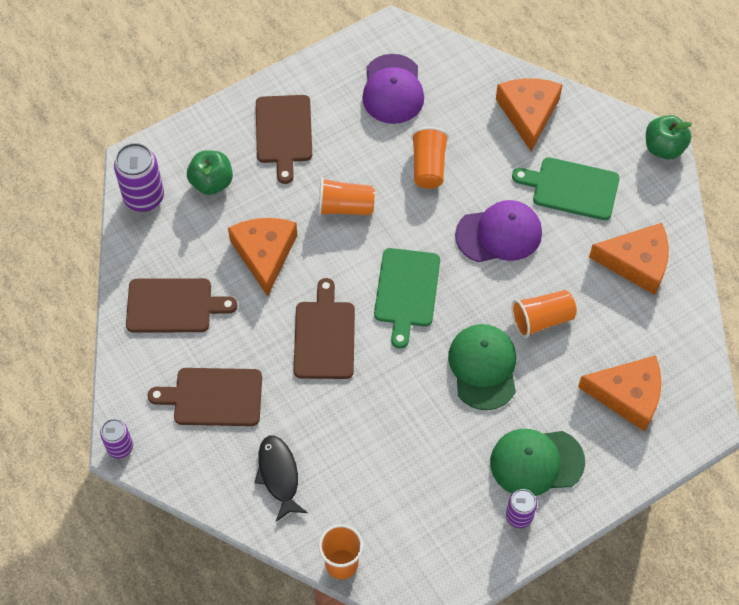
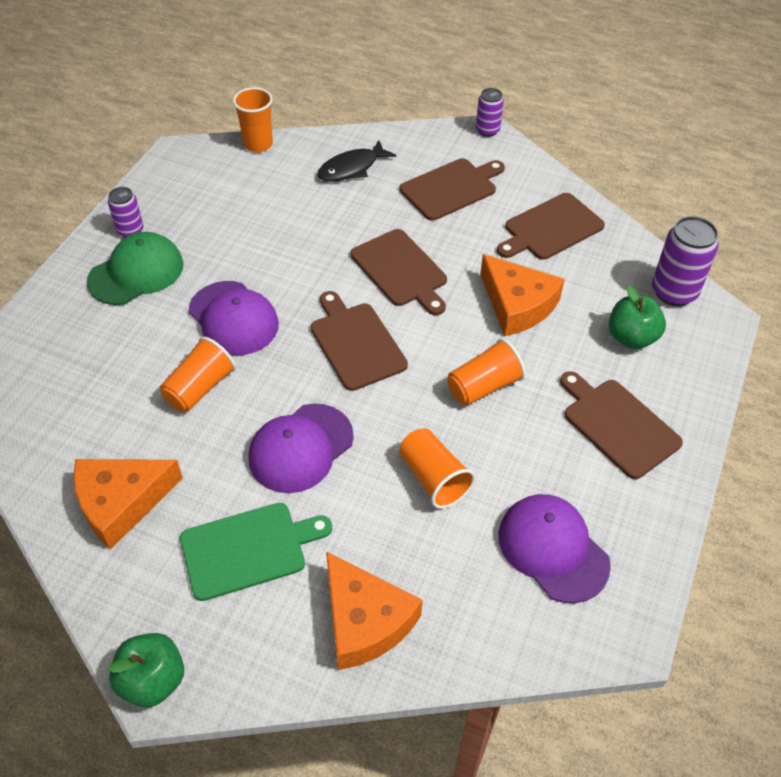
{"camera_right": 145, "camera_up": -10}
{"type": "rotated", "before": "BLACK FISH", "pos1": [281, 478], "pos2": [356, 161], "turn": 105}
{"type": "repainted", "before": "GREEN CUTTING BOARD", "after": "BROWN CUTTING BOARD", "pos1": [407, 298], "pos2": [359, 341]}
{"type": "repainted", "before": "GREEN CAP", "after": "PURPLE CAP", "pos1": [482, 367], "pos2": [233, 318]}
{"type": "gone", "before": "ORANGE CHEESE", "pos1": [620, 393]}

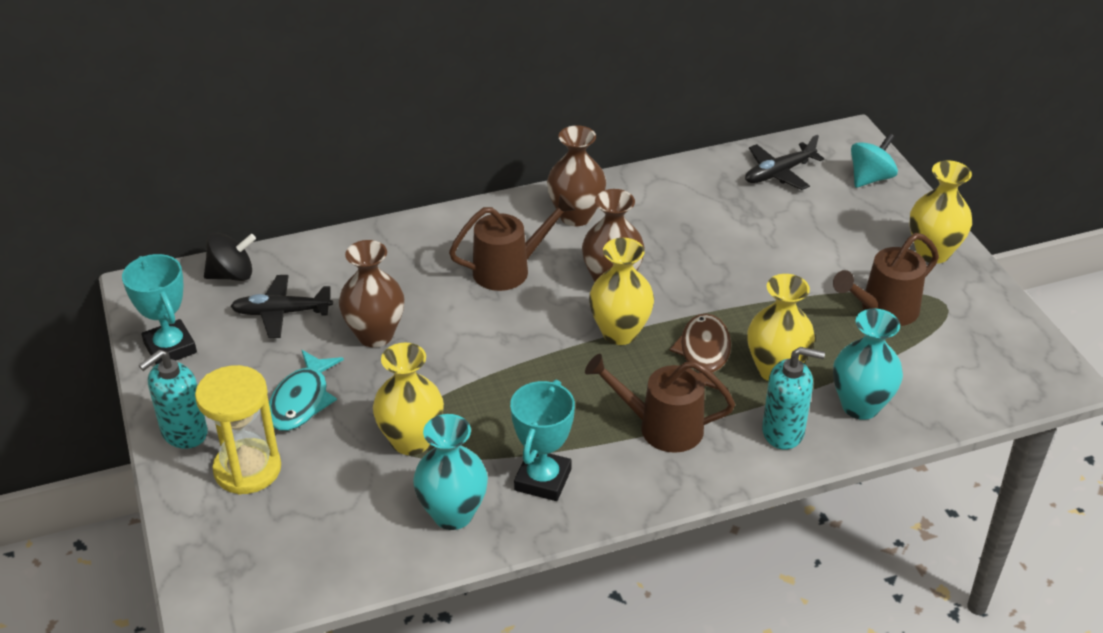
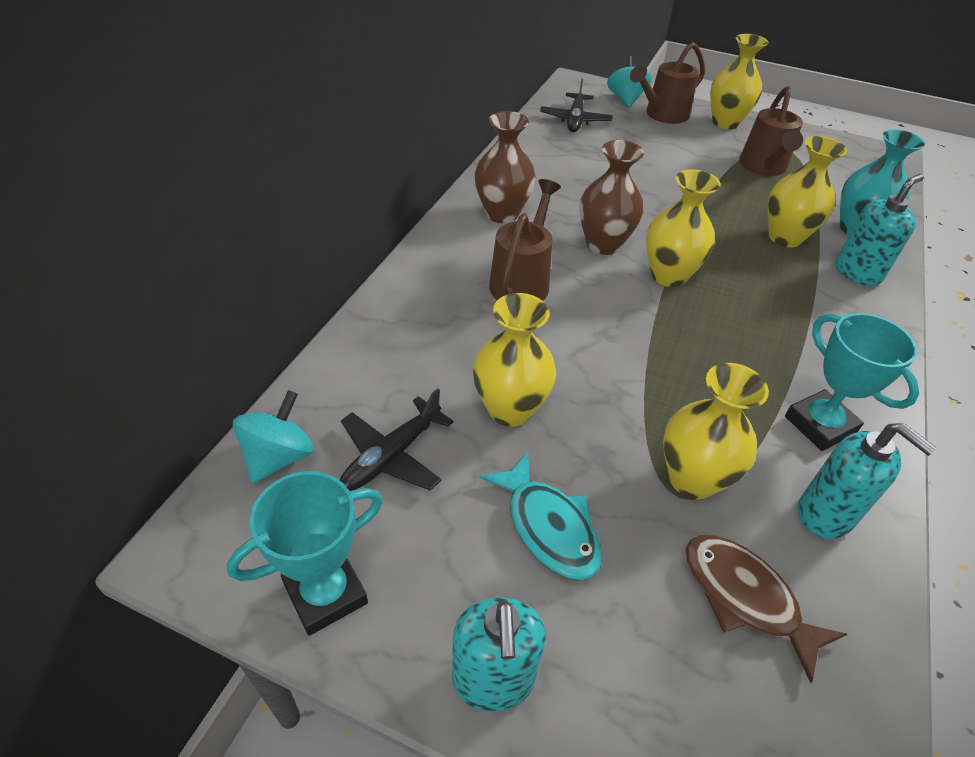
{"camera_right": -50, "camera_up": 5}
{"type": "rotated", "before": "TURQUOISE TROPHY", "pos1": [159, 309], "pos2": [305, 553], "turn": -45}
{"type": "gone", "before": "YELLOW HOURGLASS", "pos1": [238, 430]}
{"type": "repainted", "before": "BLACK SPINNING TOP", "after": "TURQUOISE SPINNING TOP", "pos1": [230, 257], "pos2": [273, 436]}
{"type": "repainted", "before": "BROWN VASE", "after": "YELLOW VASE", "pos1": [371, 293], "pos2": [514, 360]}
{"type": "swapped", "before": "TURQUOISE VASE", "after": "TURQUOISE SOAP DISPENSER", "pos1": [450, 472], "pos2": [867, 481]}
{"type": "shifted", "before": "BROWN WATERING CAN", "pos1": [660, 403], "pos2": [667, 83]}
{"type": "shifted", "before": "BROWN FISH", "pos1": [700, 352], "pos2": [766, 609]}

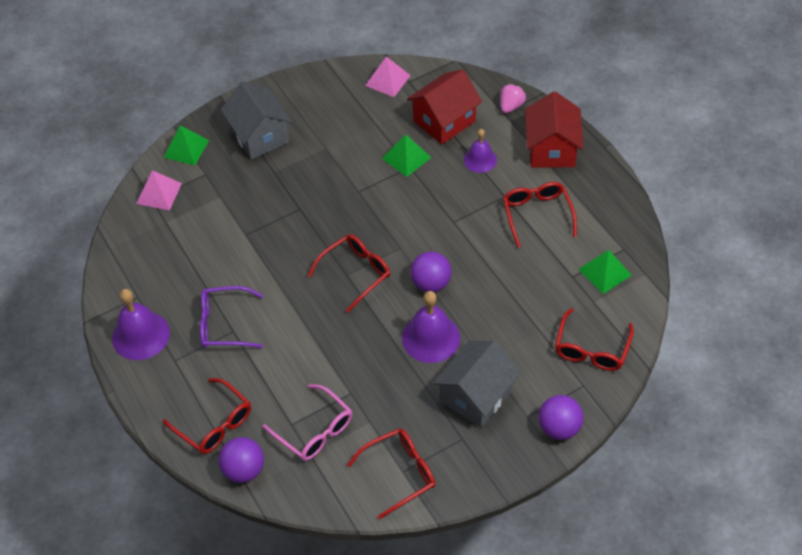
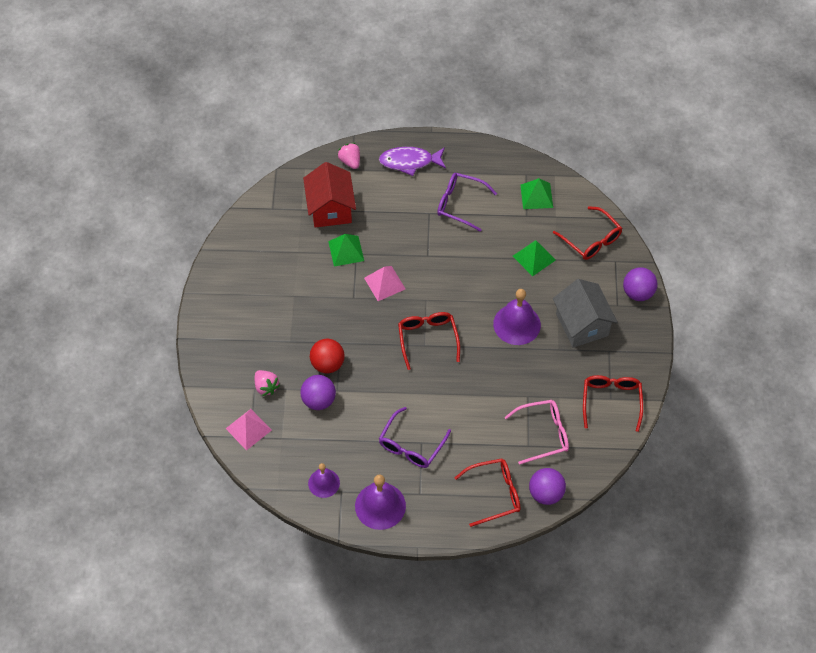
{"camera_right": -60, "camera_up": 5}
{"type": "shifted", "before": "GREEN PYRAMID", "pos1": [186, 145], "pos2": [534, 258]}
{"type": "gone", "before": "GREY HOUSE", "pos1": [256, 120]}
{"type": "shifted", "before": "PINK PYRAMID", "pos1": [388, 76], "pos2": [384, 283]}
{"type": "shifted", "before": "PURPLE BALL", "pos1": [431, 271], "pos2": [318, 392]}
{"type": "shifted", "before": "PURPLE BELL", "pos1": [480, 151], "pos2": [324, 480]}
{"type": "repainted", "before": "RED GLASSES", "after": "PURPLE GLASSES", "pos1": [540, 215], "pos2": [467, 202]}
{"type": "swapped", "before": "RED HOUSE", "after": "PURPLE FISH", "pos1": [554, 129], "pos2": [412, 161]}
{"type": "new", "after": "PINK STRAWBERRY", "pos2": [267, 383]}
{"type": "new", "after": "RED BALL", "pos2": [327, 356]}

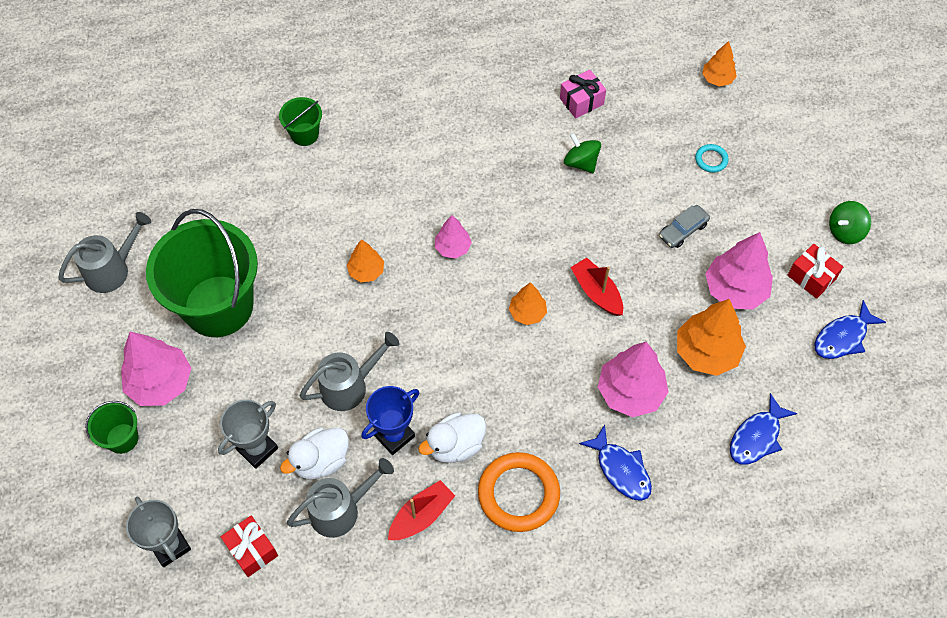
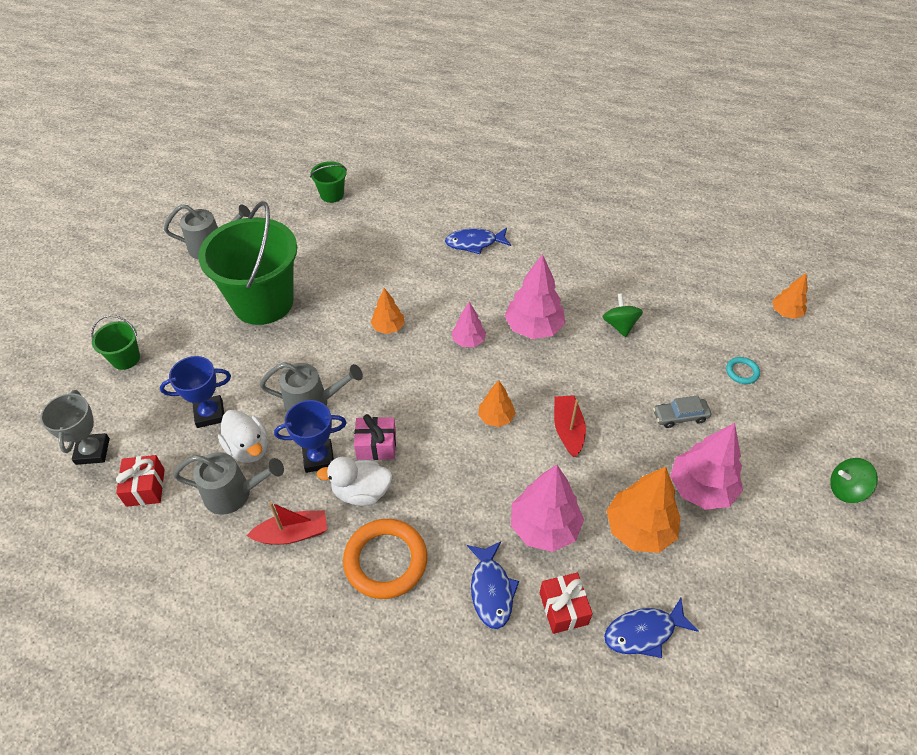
{"camera_right": 30, "camera_up": -10}
{"type": "shifted", "before": "PINK TREE", "pos1": [156, 369], "pos2": [535, 296]}
{"type": "repainted", "before": "GREY TROPHY", "after": "BLUE TROPHY", "pos1": [248, 434], "pos2": [195, 392]}
{"type": "shifted", "before": "GREEN BUCKET", "pos1": [300, 121], "pos2": [328, 182]}
{"type": "rotated", "before": "WHITE DUCK", "pos1": [314, 453], "pos2": [243, 436], "turn": -120}
{"type": "shifted", "before": "PINK GIFT", "pos1": [583, 94], "pos2": [375, 437]}
{"type": "shifted", "before": "RED GIFT", "pos1": [815, 271], "pos2": [566, 603]}
{"type": "shifted", "before": "BLUE FISH", "pos1": [850, 329], "pos2": [478, 241]}

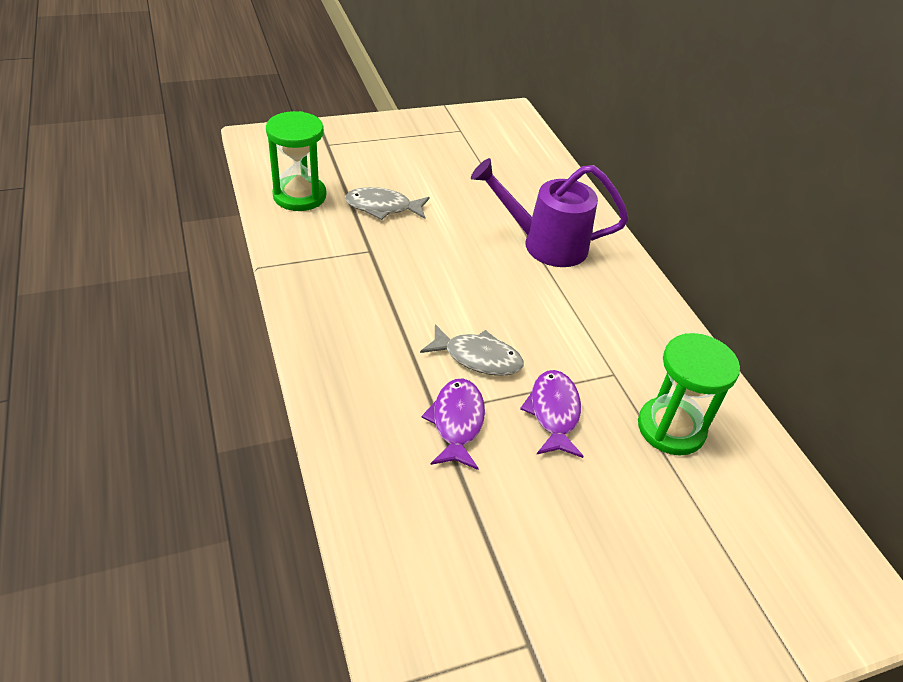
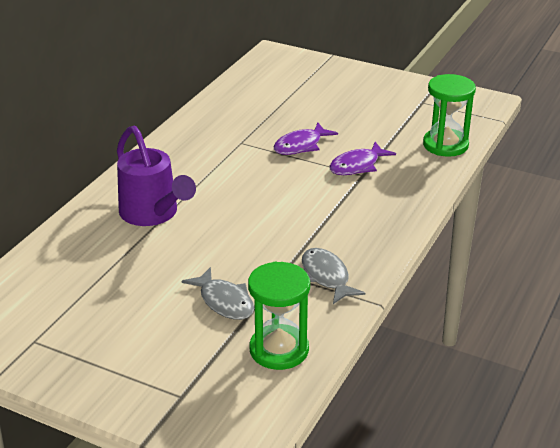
{"camera_right": -130, "camera_up": -10}
{"type": "shifted", "before": "GREY FISH", "pos1": [472, 350], "pos2": [333, 276]}
{"type": "shifted", "before": "GREEN HOURGLASS", "pos1": [689, 394], "pos2": [449, 115]}

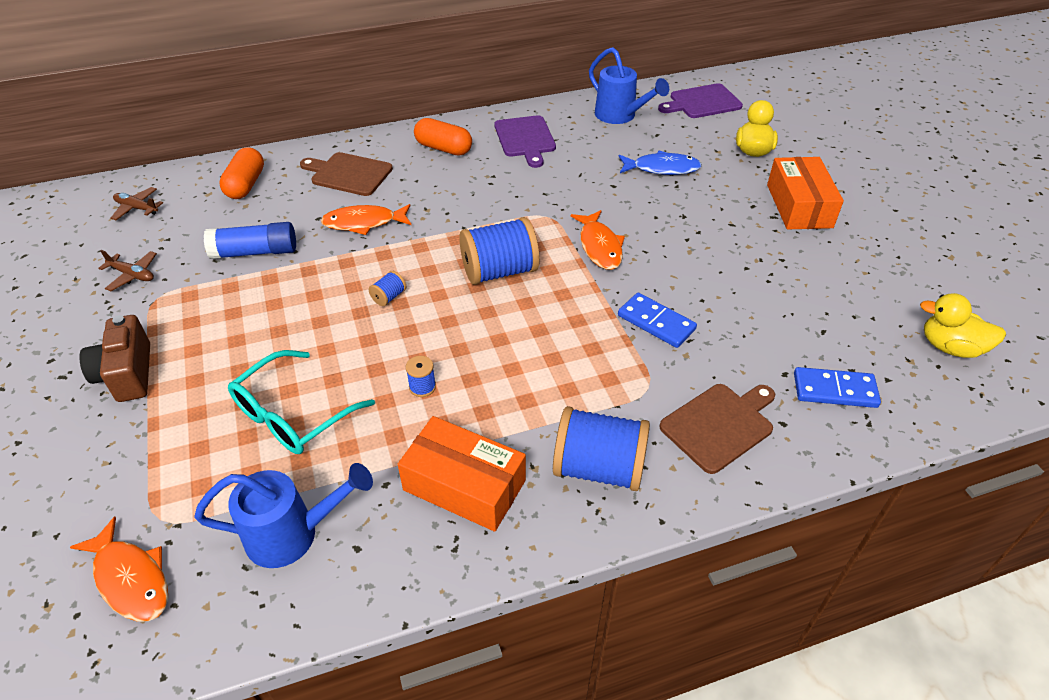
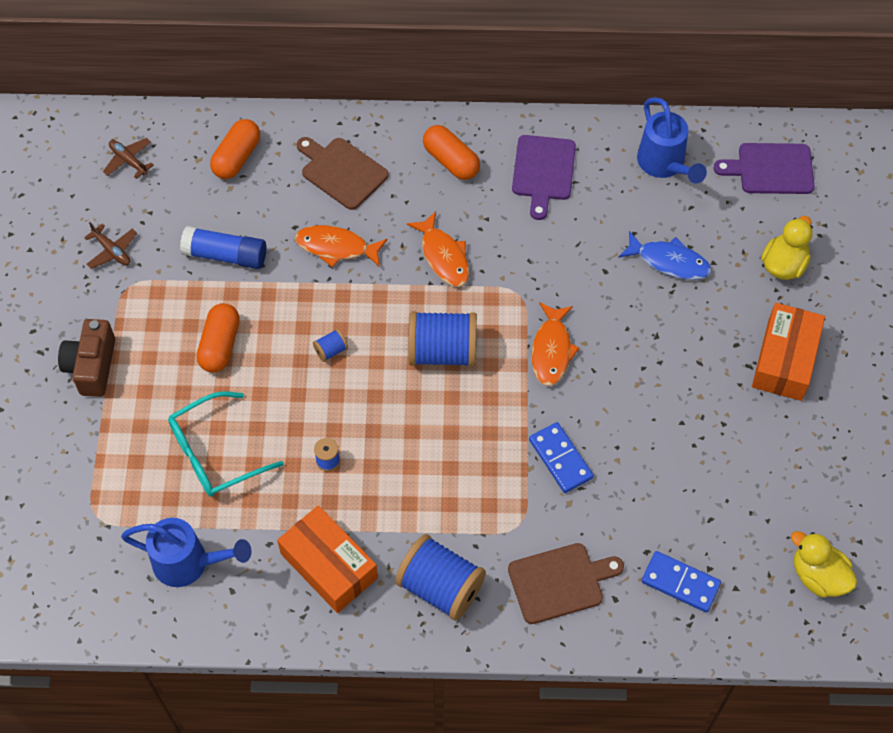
{"camera_right": 20, "camera_up": 15}
{"type": "shifted", "before": "ORANGE FISH", "pos1": [119, 569], "pos2": [438, 249]}
{"type": "new", "after": "ORANGE CAPSULE", "pos2": [218, 338]}

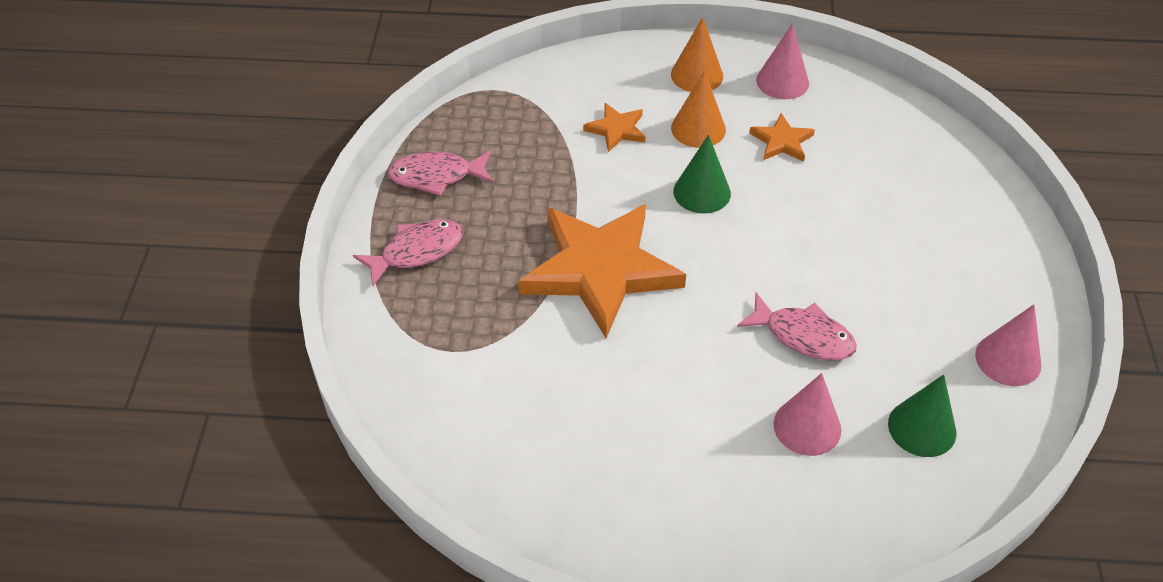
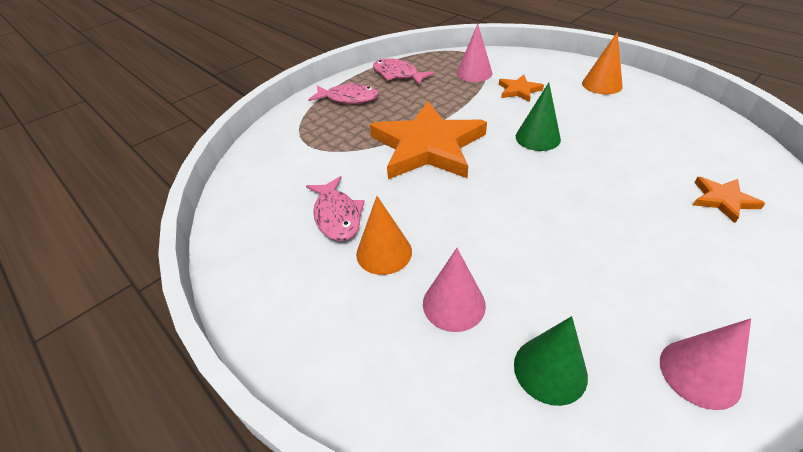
{"camera_right": 45, "camera_up": -5}
{"type": "shifted", "before": "ORANGE CONE", "pos1": [698, 109], "pos2": [384, 235]}
{"type": "shifted", "before": "PINK FISH", "pos1": [797, 327], "pos2": [335, 208]}
{"type": "shifted", "before": "ORANGE STAR", "pos1": [782, 137], "pos2": [729, 200]}
{"type": "shifted", "before": "PINK CONE", "pos1": [782, 61], "pos2": [475, 53]}

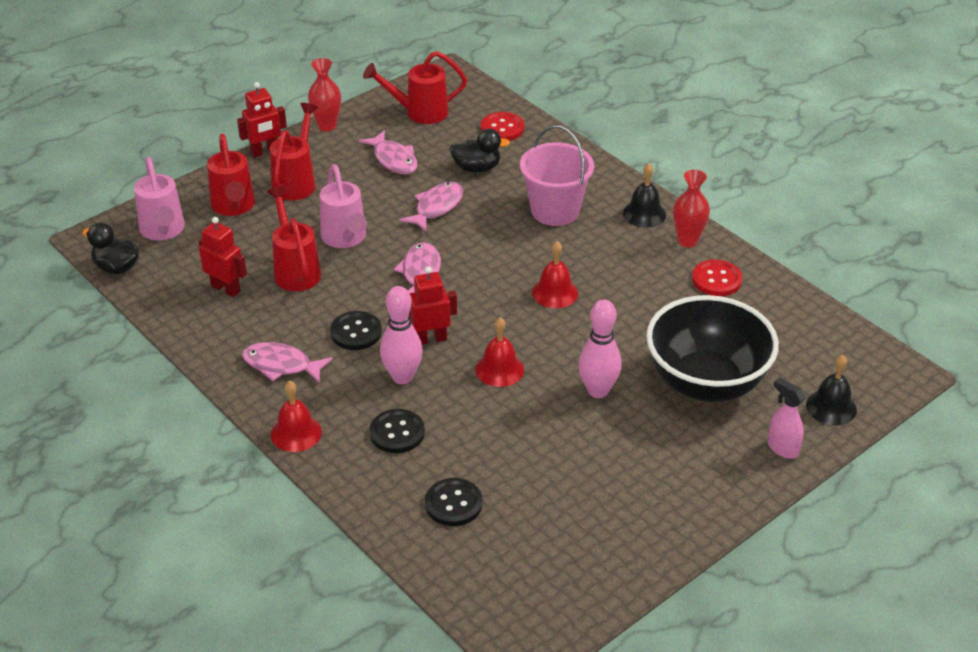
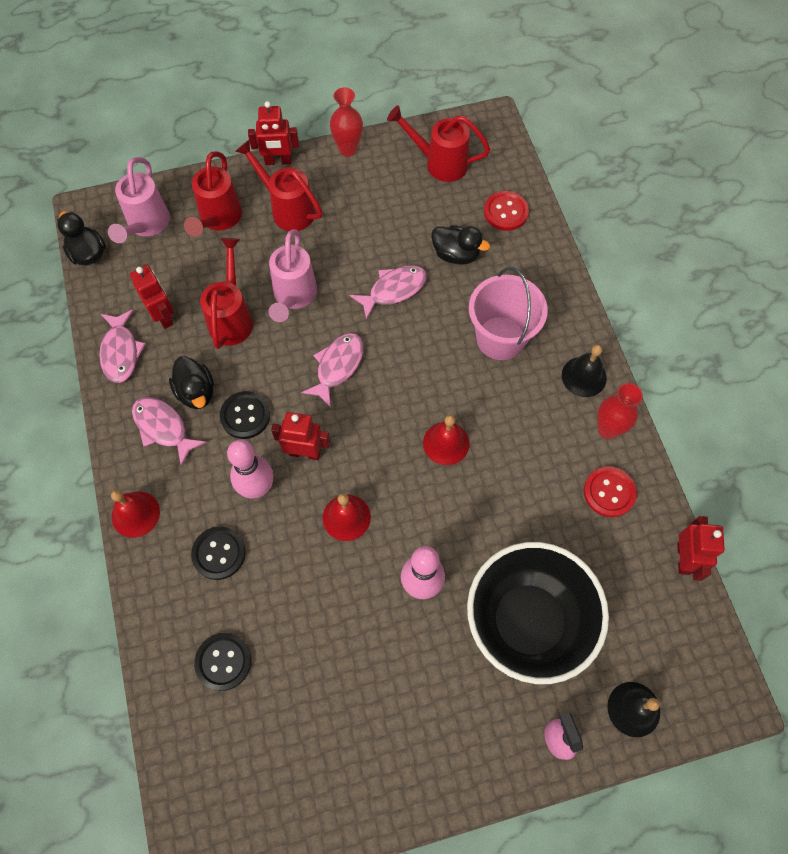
{"camera_right": 25, "camera_up": 25}
{"type": "rotated", "before": "RED WATERING CAN", "pos1": [294, 152], "pos2": [278, 185], "turn": -90}
{"type": "shifted", "before": "PINK FISH", "pos1": [388, 152], "pos2": [122, 346]}
{"type": "new", "after": "BLACK DUCK", "pos2": [191, 382]}
{"type": "new", "after": "RED ROBOT", "pos2": [701, 548]}

